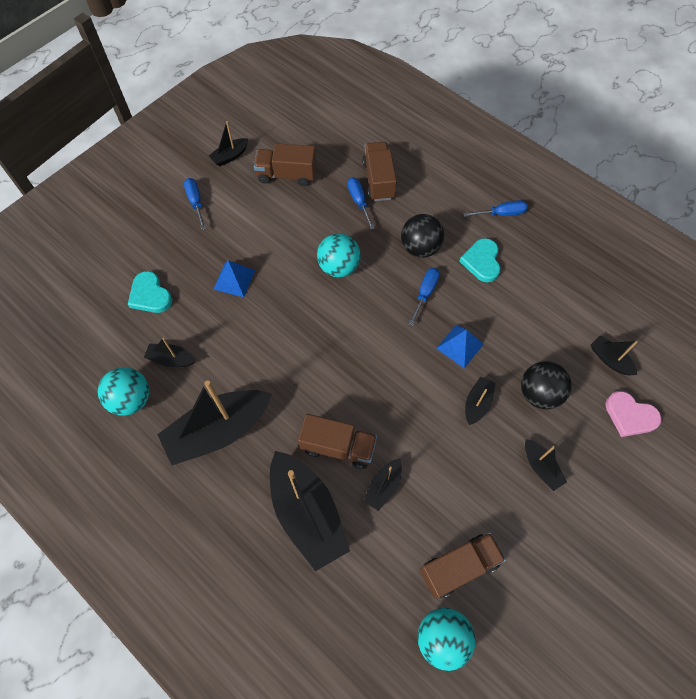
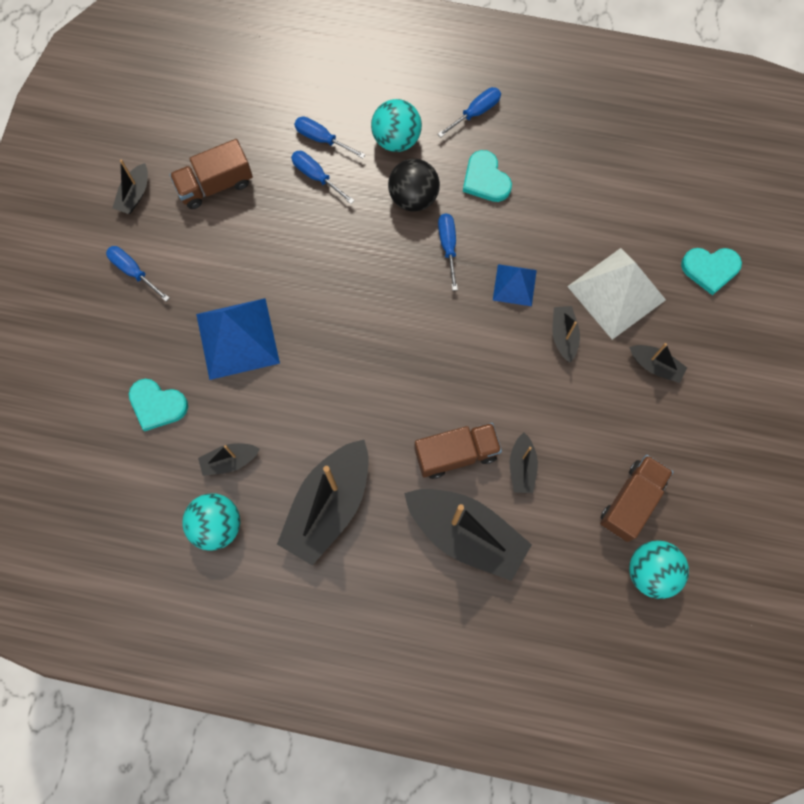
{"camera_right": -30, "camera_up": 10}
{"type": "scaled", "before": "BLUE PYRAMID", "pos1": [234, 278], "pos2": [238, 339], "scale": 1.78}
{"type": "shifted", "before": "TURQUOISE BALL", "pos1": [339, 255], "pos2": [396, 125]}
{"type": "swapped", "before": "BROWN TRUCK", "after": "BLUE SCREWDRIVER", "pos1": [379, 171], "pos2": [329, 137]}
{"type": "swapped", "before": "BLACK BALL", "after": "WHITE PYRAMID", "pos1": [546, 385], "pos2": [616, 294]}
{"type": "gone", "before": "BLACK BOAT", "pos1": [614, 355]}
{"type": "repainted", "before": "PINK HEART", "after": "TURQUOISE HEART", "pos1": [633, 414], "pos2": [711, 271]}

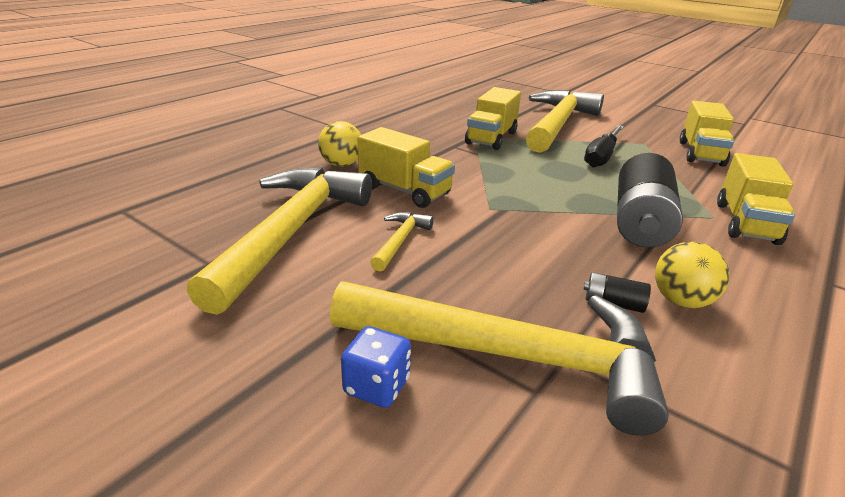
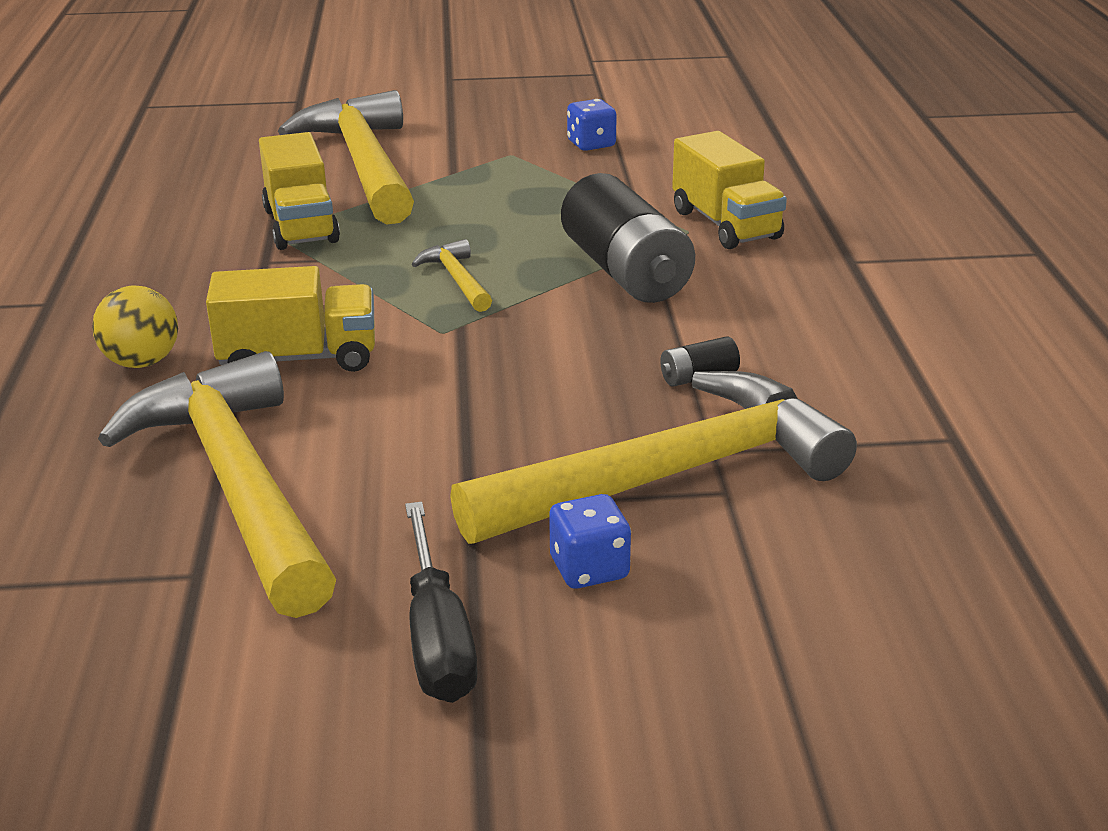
{"camera_right": -40, "camera_up": 0}
{"type": "shifted", "before": "YELLOW HAMMER", "pos1": [402, 241], "pos2": [452, 275]}
{"type": "shifted", "before": "BLACK SCREWDRIVER", "pos1": [604, 146], "pos2": [441, 602]}
{"type": "gone", "before": "YELLOW BALL", "pos1": [692, 274]}
{"type": "swapped", "before": "YELLOW TRUCK", "after": "BLUE DICE", "pos1": [707, 134], "pos2": [592, 125]}

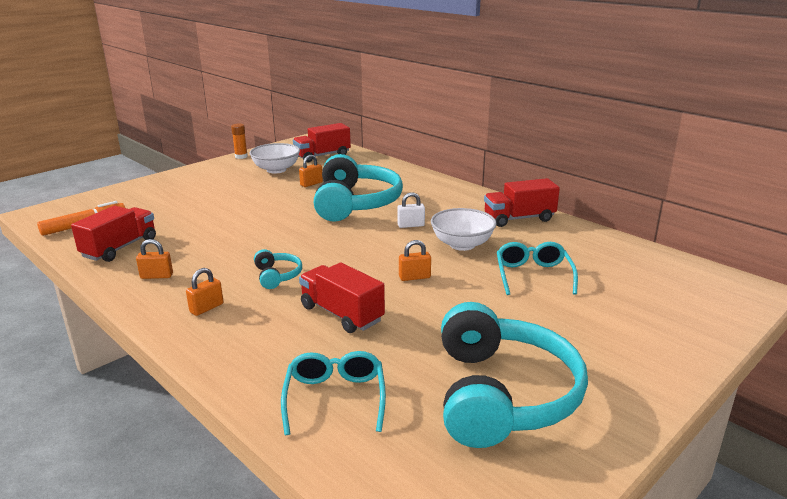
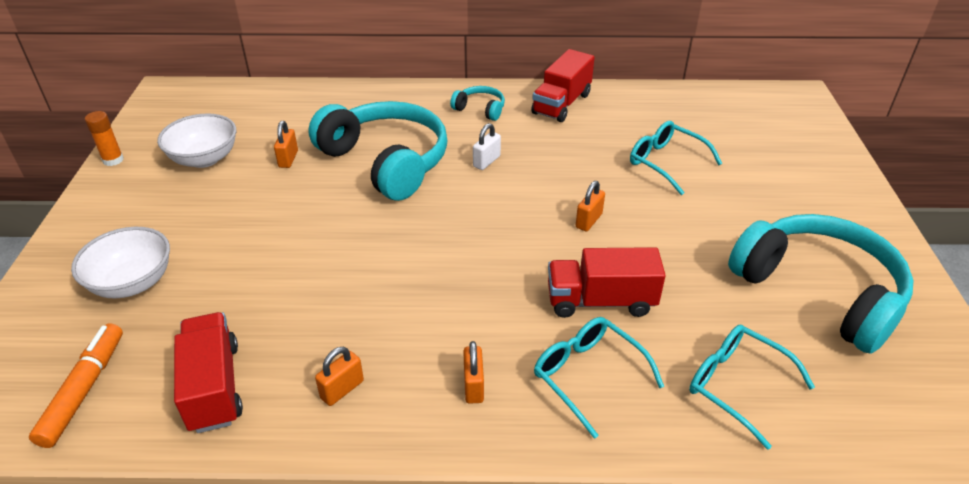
{"camera_right": -45, "camera_up": 15}
{"type": "shifted", "before": "TURQUOISE HEADPHONES", "pos1": [278, 269], "pos2": [477, 103]}
{"type": "gone", "before": "RED TRUCK", "pos1": [322, 142]}
{"type": "shifted", "before": "WHITE BOWL", "pos1": [464, 229], "pos2": [120, 263]}
{"type": "new", "after": "TURQUOISE GLASSES", "pos2": [599, 378]}

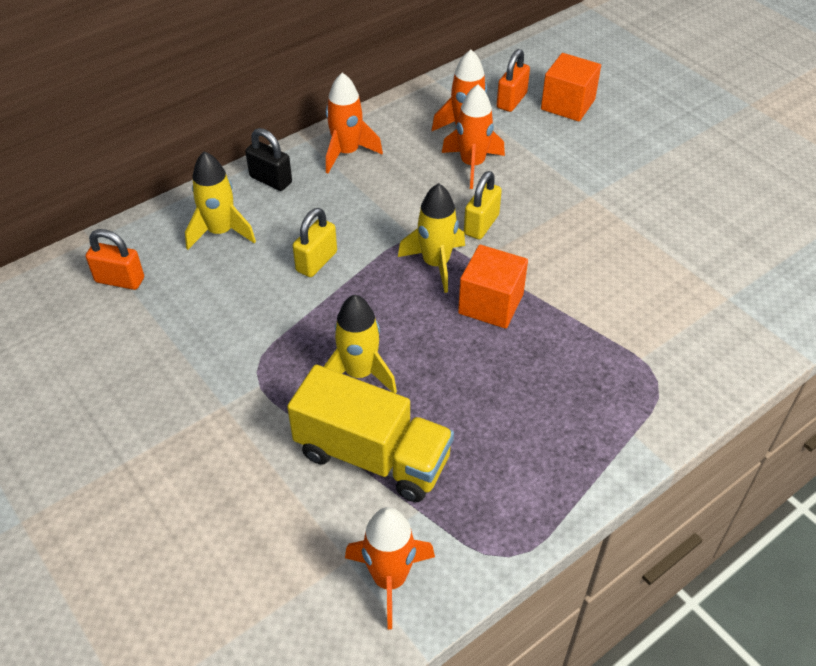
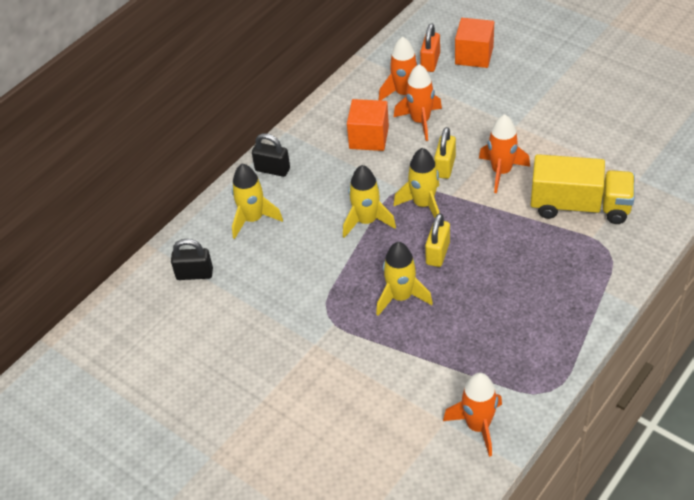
{"camera_right": -10, "camera_up": 0}
{"type": "repainted", "before": "ORANGE PADLOCK", "after": "BLACK PADLOCK", "pos1": [115, 259], "pos2": [192, 259]}
{"type": "shifted", "before": "YELLOW TRUCK", "pos1": [370, 433], "pos2": [583, 189]}
{"type": "shifted", "before": "YELLOW PADLOCK", "pos1": [315, 242], "pos2": [437, 240]}
{"type": "shifted", "before": "ORANGE ROCKET", "pos1": [354, 123], "pos2": [504, 153]}
{"type": "shifted", "before": "ORANGE CUBE", "pos1": [493, 287], "pos2": [368, 125]}
{"type": "new", "after": "YELLOW ROCKET", "pos2": [369, 201]}

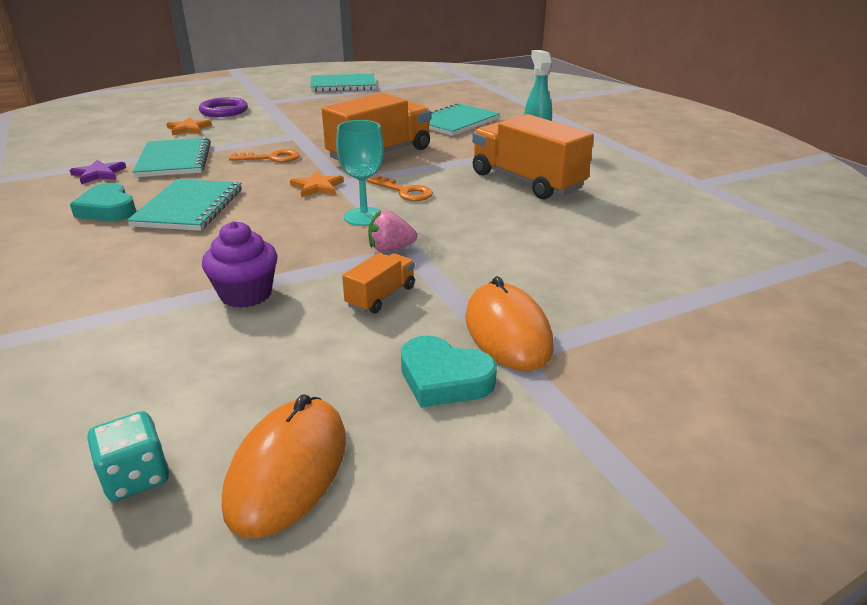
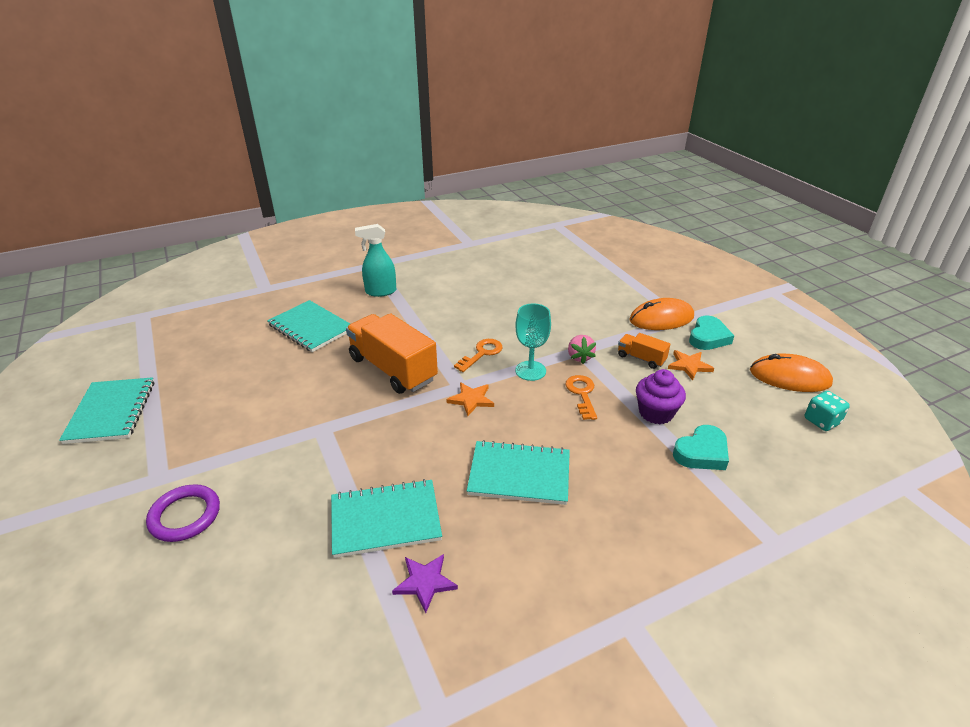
{"camera_right": -90, "camera_up": 5}
{"type": "shifted", "before": "TURQUOISE HEART", "pos1": [103, 202], "pos2": [701, 447]}
{"type": "shifted", "before": "ORANGE STAR", "pos1": [189, 126], "pos2": [691, 365]}
{"type": "shifted", "before": "ORANGE KEY", "pos1": [264, 155], "pos2": [581, 397]}
{"type": "gone", "before": "ORANGE TRUCK", "pos1": [533, 156]}

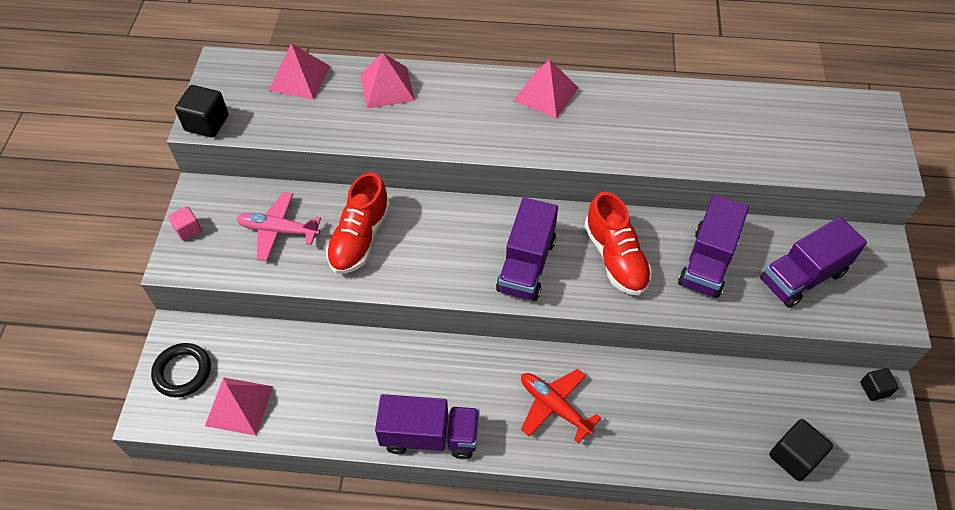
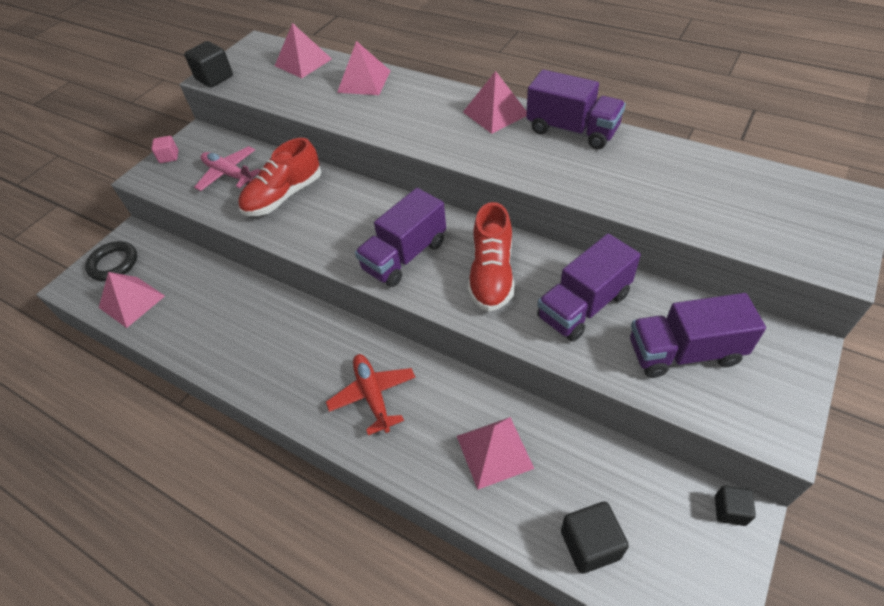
{"camera_right": 30, "camera_up": -5}
{"type": "shifted", "before": "PURPLE TRUCK", "pos1": [427, 426], "pos2": [576, 109]}
{"type": "new", "after": "PINK PYRAMID", "pos2": [495, 453]}

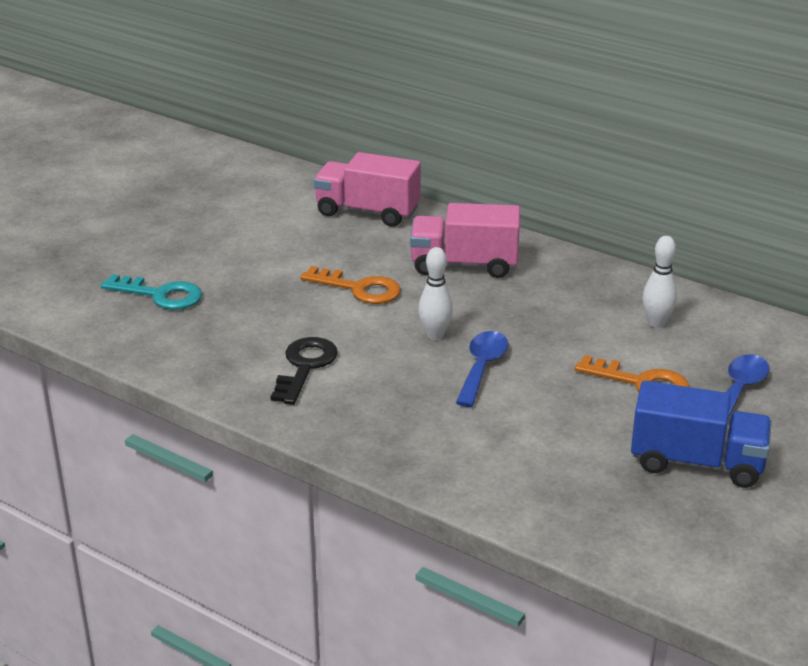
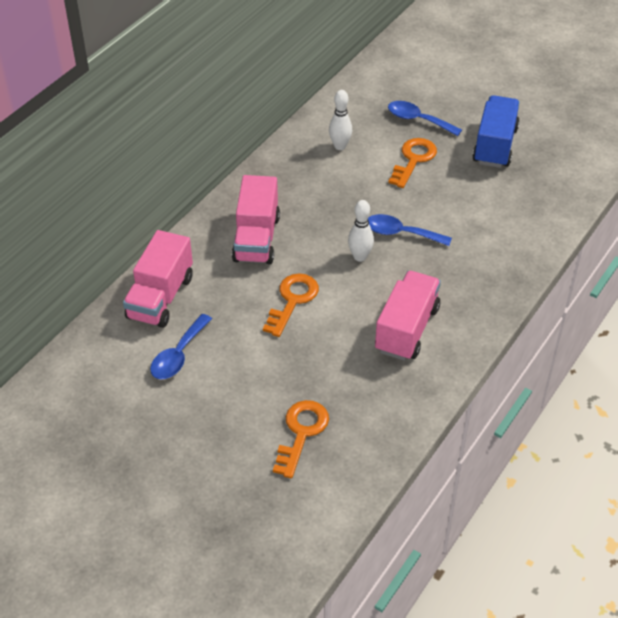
{"camera_right": -90, "camera_up": 15}
{"type": "repainted", "before": "TURQUOISE KEY", "after": "ORANGE KEY", "pos1": [151, 292], "pos2": [301, 439]}
{"type": "swapped", "before": "BLACK KEY", "after": "PINK TRUCK", "pos1": [304, 371], "pos2": [408, 316]}
{"type": "new", "after": "BLUE SPOON", "pos2": [181, 346]}

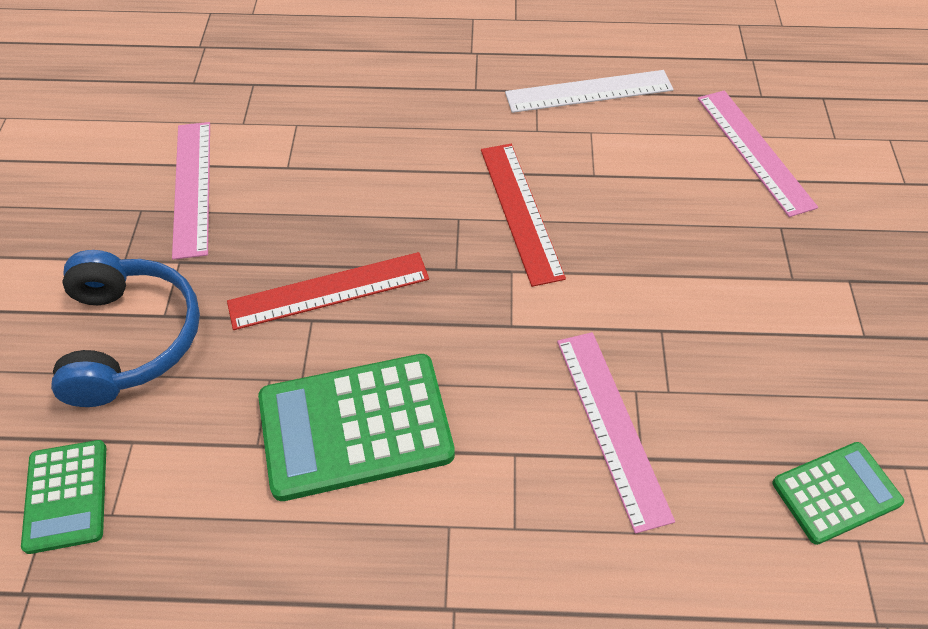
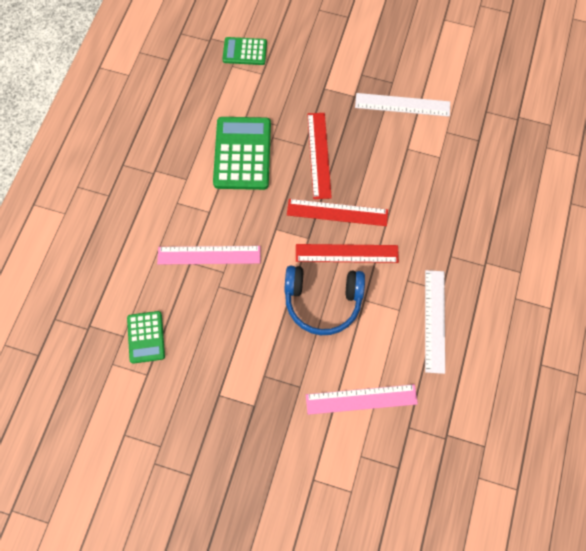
{"camera_right": 105, "camera_up": 15}
{"type": "shifted", "before": "BLUE HEADPHONES", "pos1": [125, 328], "pos2": [324, 300]}
{"type": "repainted", "before": "PINK RULER", "after": "WHITE RULER", "pos1": [191, 191], "pos2": [402, 105]}
{"type": "new", "after": "RED RULER", "pos2": [337, 212]}

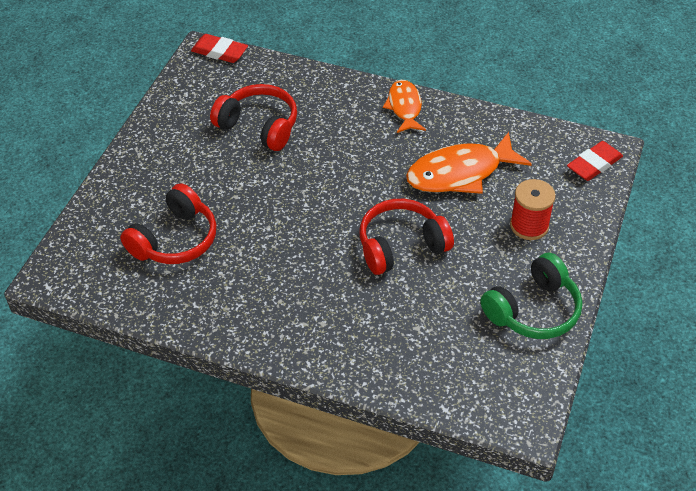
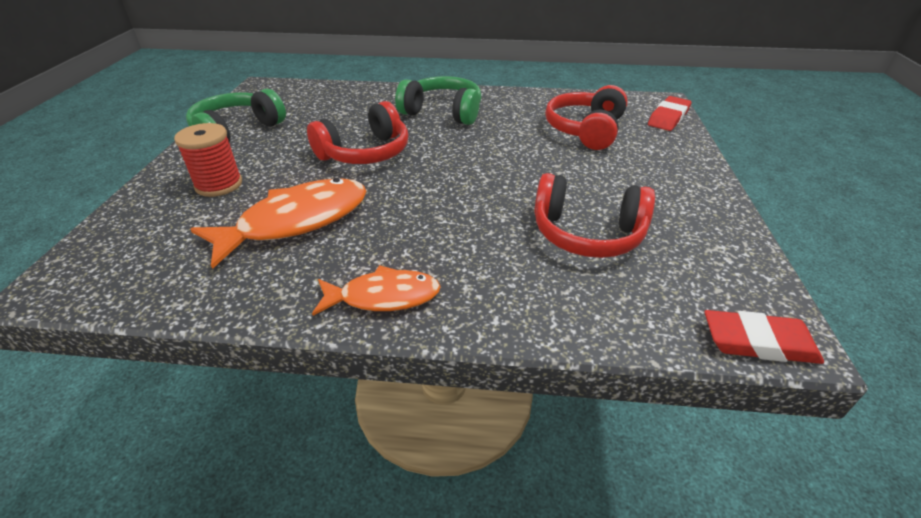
{"camera_right": 165, "camera_up": -10}
{"type": "rotated", "before": "ORANGE FISH", "pos1": [404, 106], "pos2": [376, 290], "turn": -75}
{"type": "shifted", "before": "RED ERASER", "pos1": [595, 161], "pos2": [669, 113]}
{"type": "new", "after": "GREEN HEADPHONES", "pos2": [438, 100]}

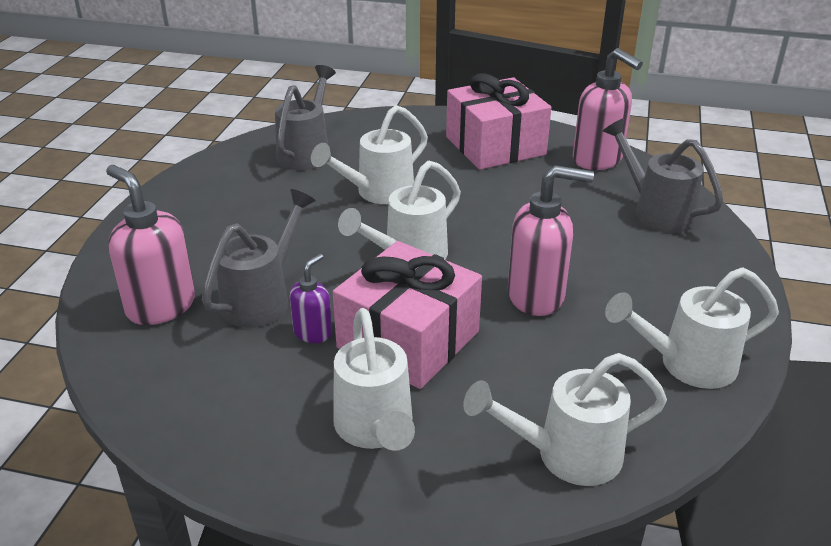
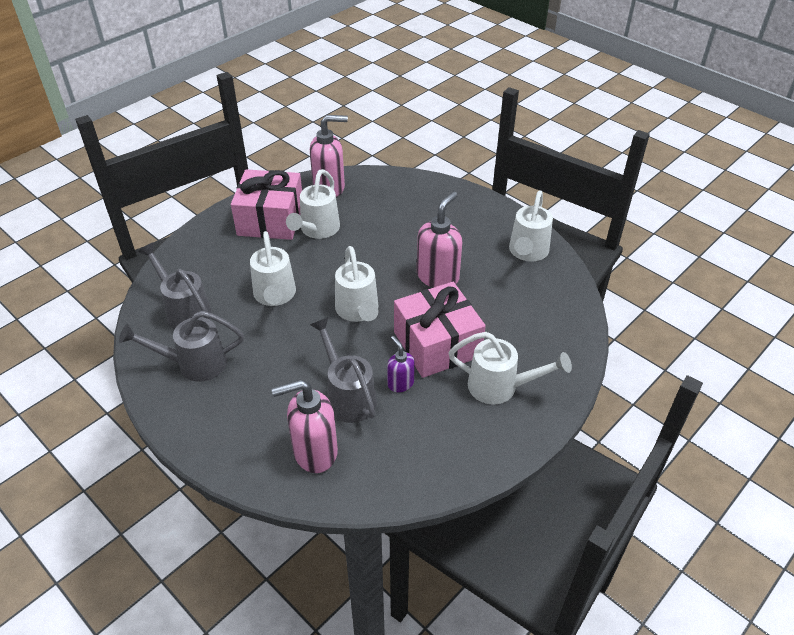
{"camera_right": -60, "camera_up": 10}
{"type": "shifted", "before": "WHITE WATERING CAN", "pos1": [565, 419], "pos2": [313, 204]}
{"type": "shifted", "before": "GREY WATERING CAN", "pos1": [663, 175], "pos2": [181, 346]}

